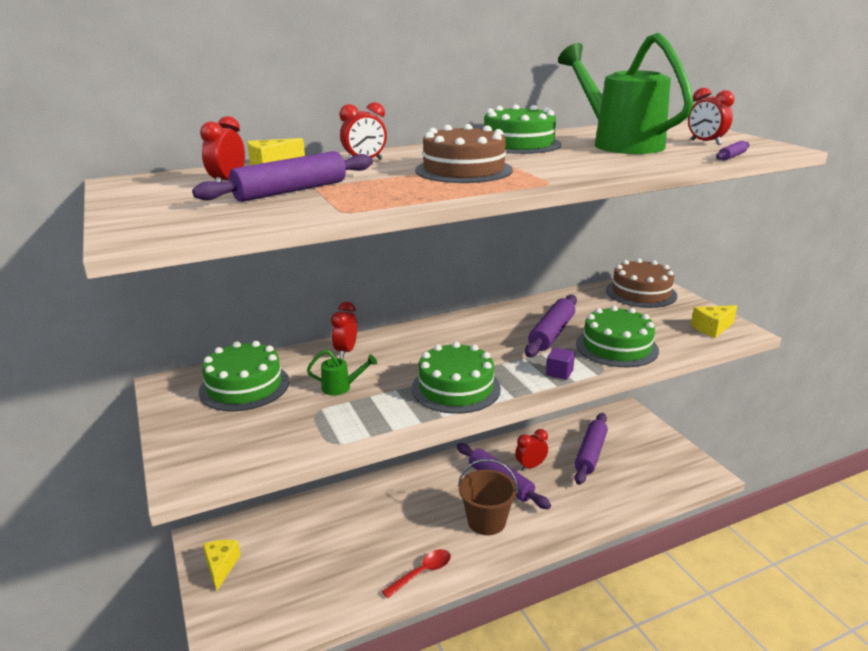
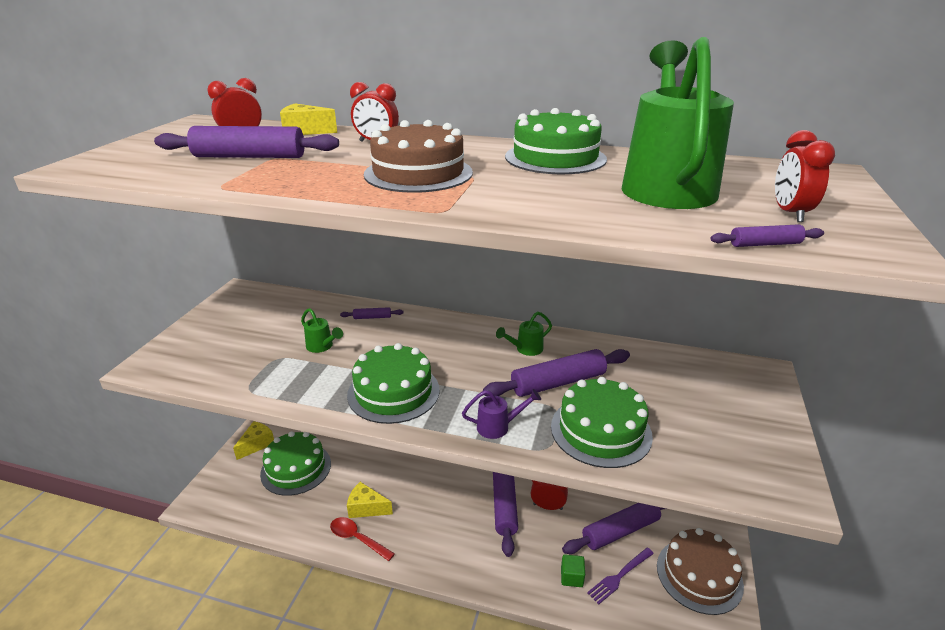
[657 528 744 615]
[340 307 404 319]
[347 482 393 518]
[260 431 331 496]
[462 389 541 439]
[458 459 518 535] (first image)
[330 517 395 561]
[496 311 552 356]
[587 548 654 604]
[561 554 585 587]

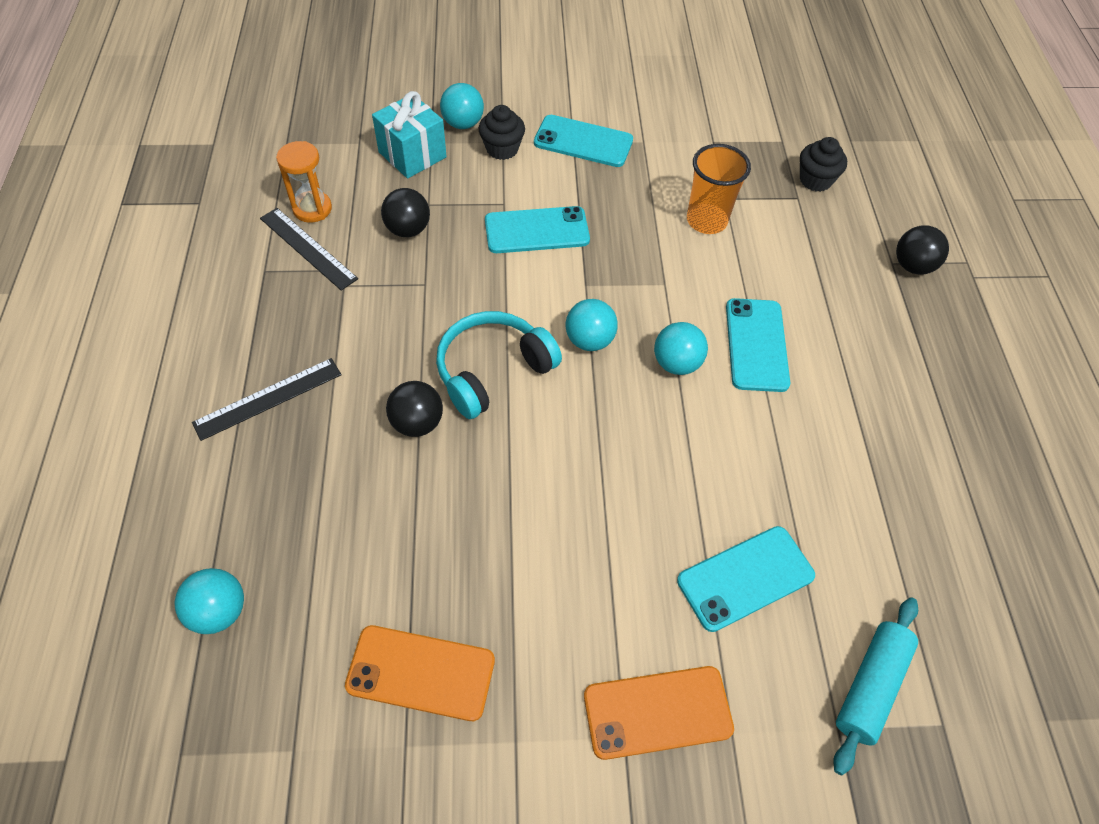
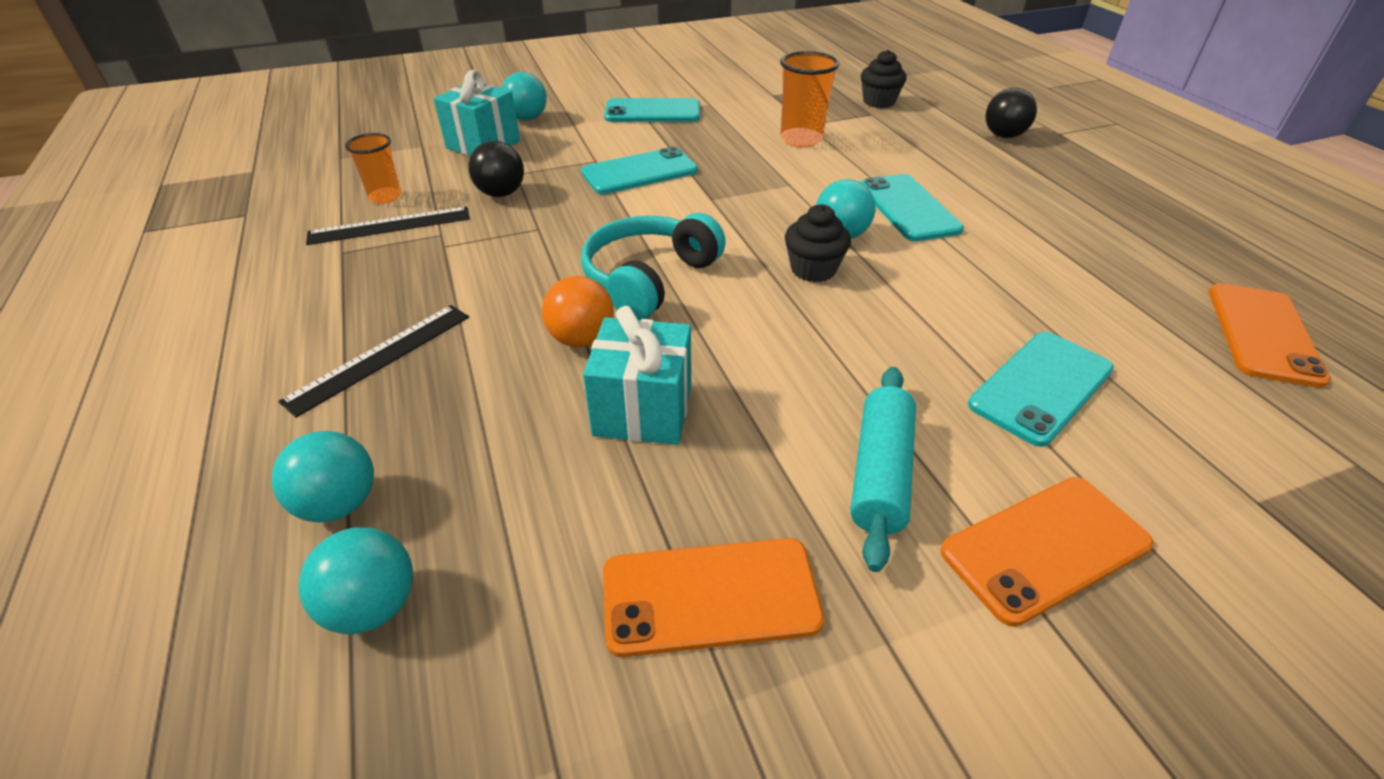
[785 204 851 282]
[345 133 402 204]
[306 206 470 245]
[272 431 374 522]
[542 276 614 347]
[850 367 916 572]
[1209 283 1331 388]
[583 306 691 445]

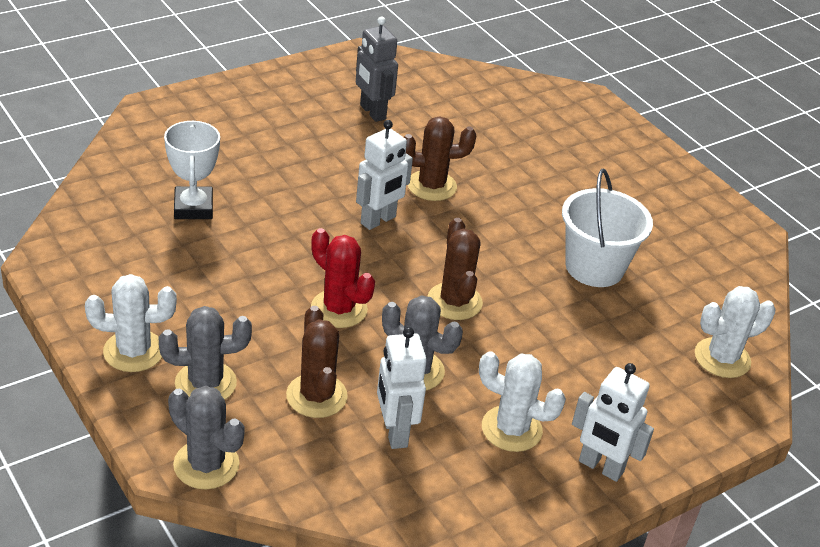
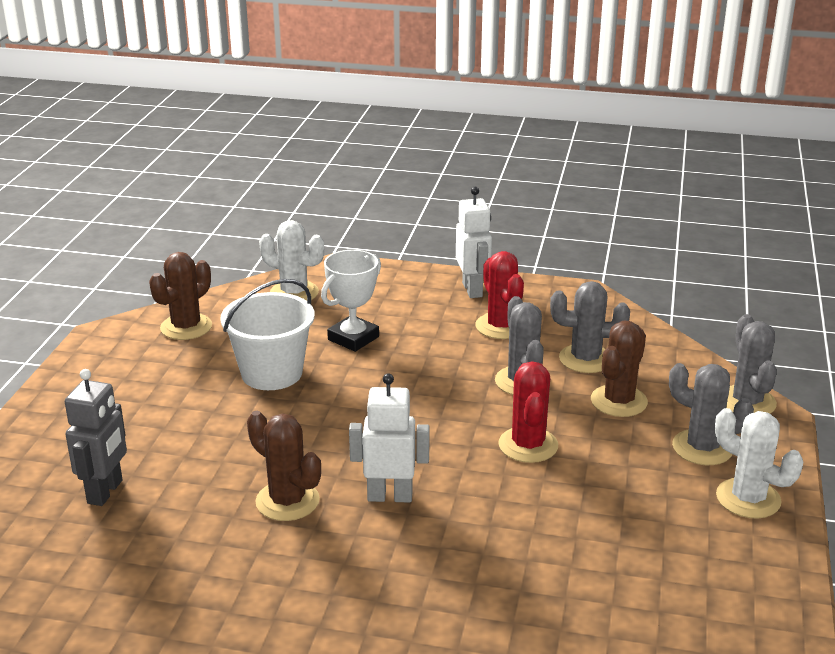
[65 369 127 506]
[321 250 381 352]
[149 252 212 340]
[550 281 630 373]
[476 251 524 339]

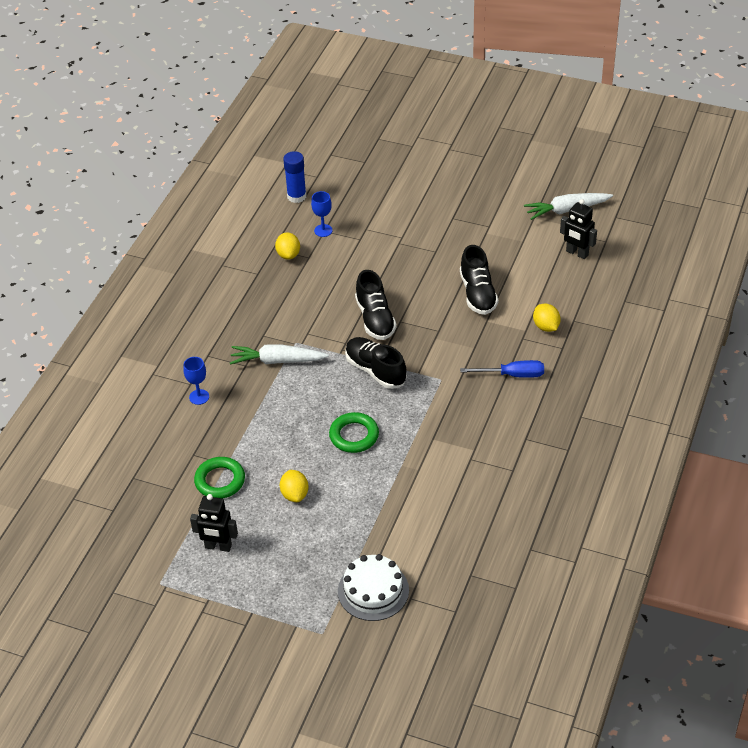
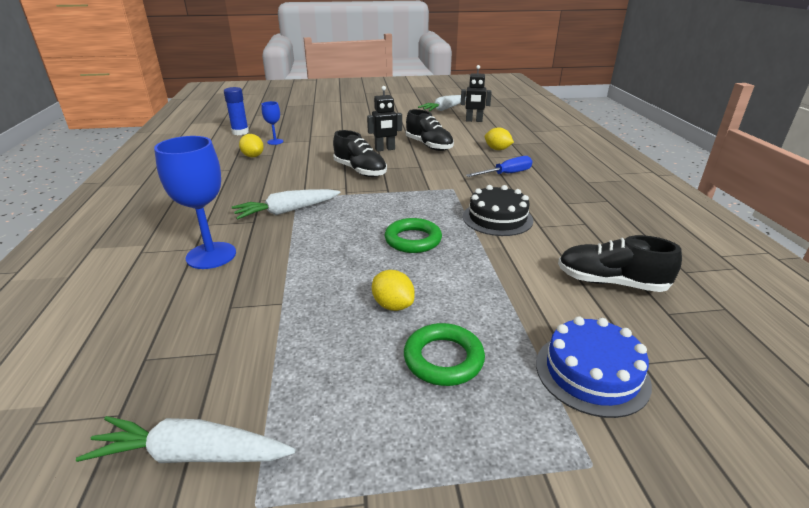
[558 235 682 292]
[154 136 236 269]
[404 323 485 386]
[367 86 402 151]
[536 316 652 418]
[463 185 533 236]
[76 416 295 463]

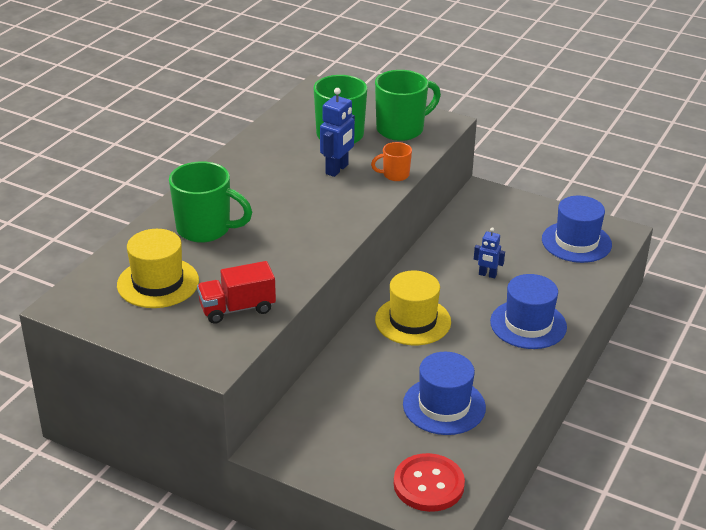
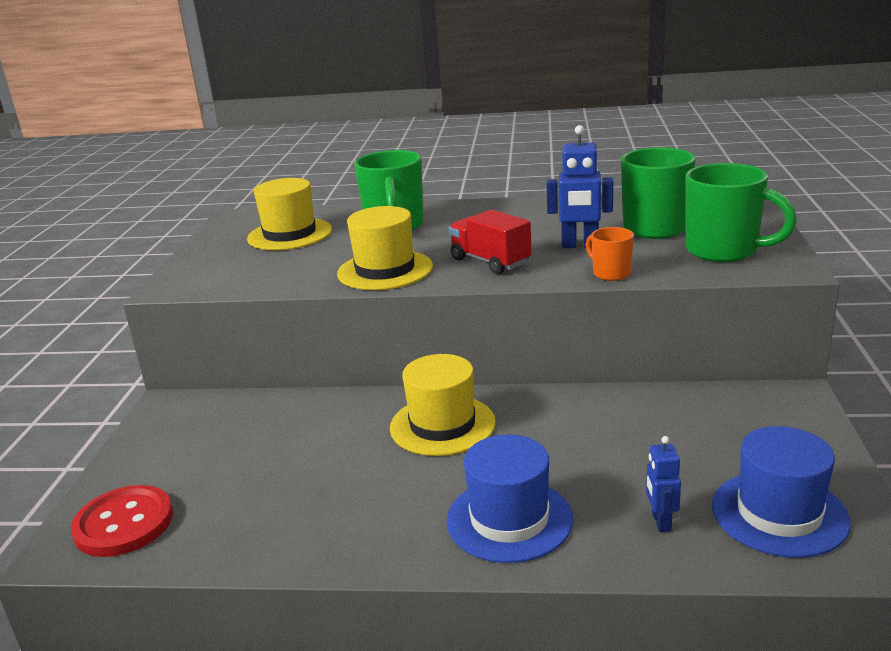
[646 436 681 532]
[449 210 532 274]
[403 352 486 435] (first image)
[337 206 433 290]

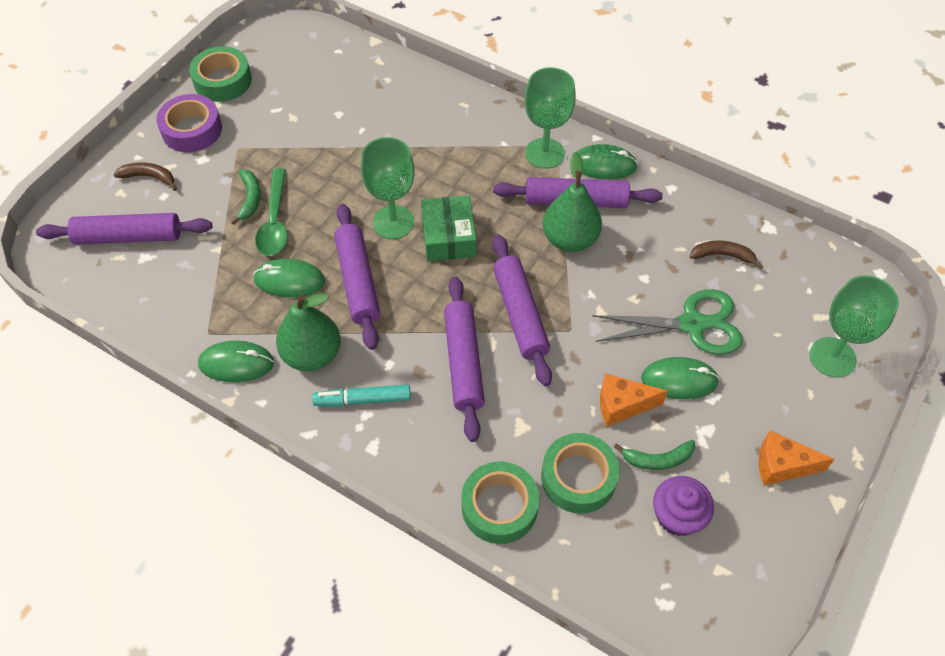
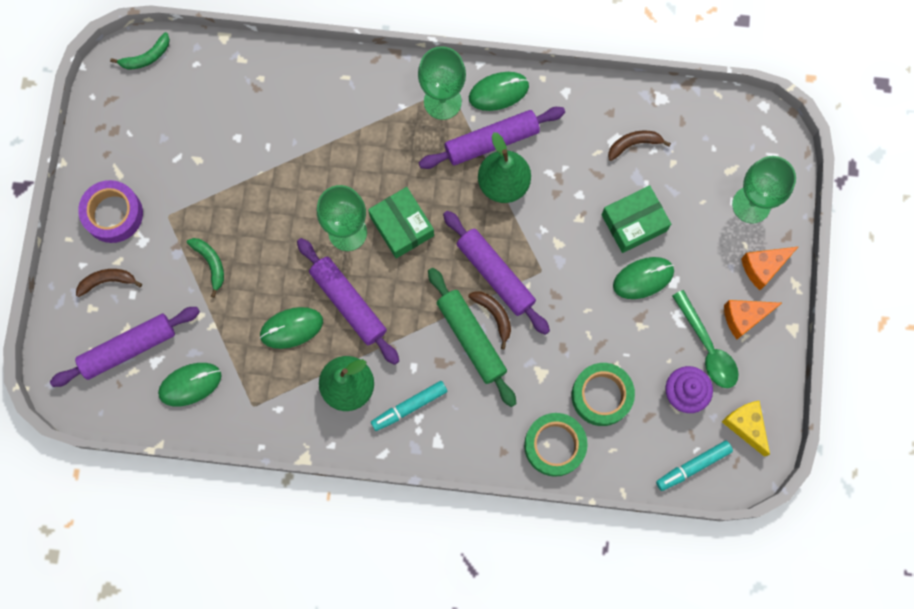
[189 46 252 102] (first image)
[672 290 739 388]
[428 268 516 407]
[602 185 671 253]
[158 363 221 406]
[741 247 798 290]
[110 32 170 70]
[469 291 511 349]
[722 401 770 457]
[656 441 733 491]

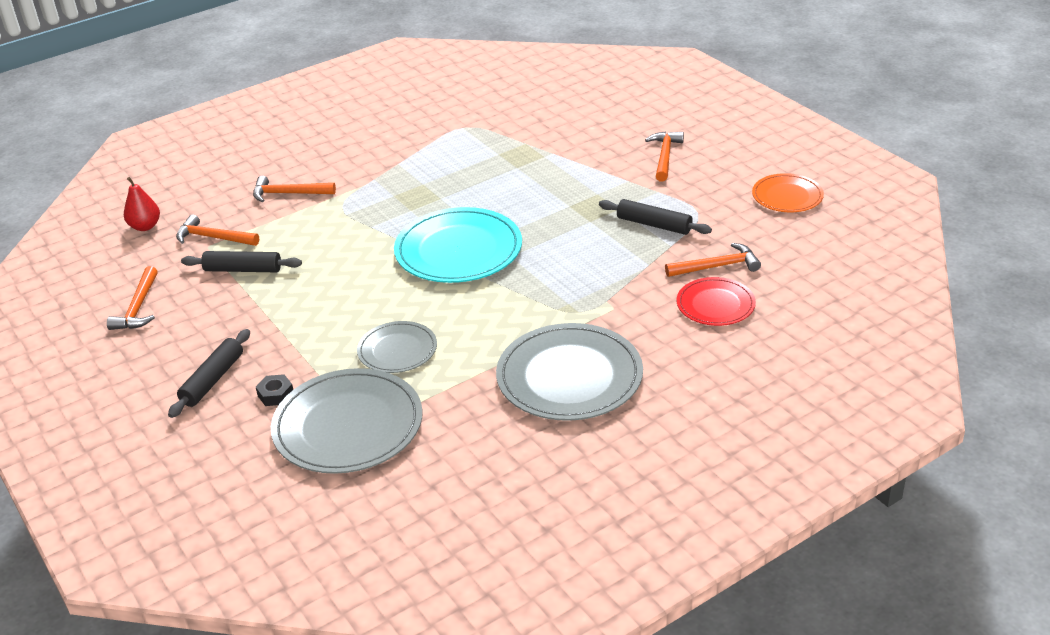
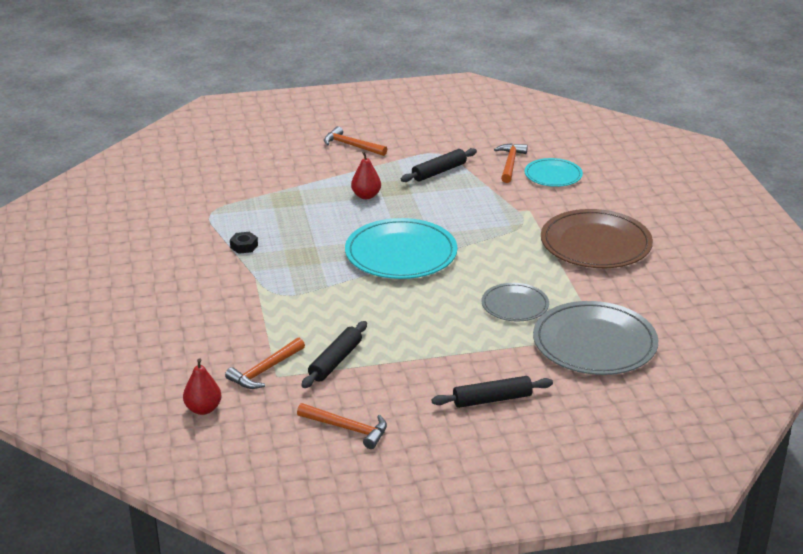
[752 173 824 212] (first image)
[253 176 336 202] (first image)
[525 158 583 187]
[541 209 653 268]
[432 376 553 408]
[230 232 258 254]
[351 151 381 199]

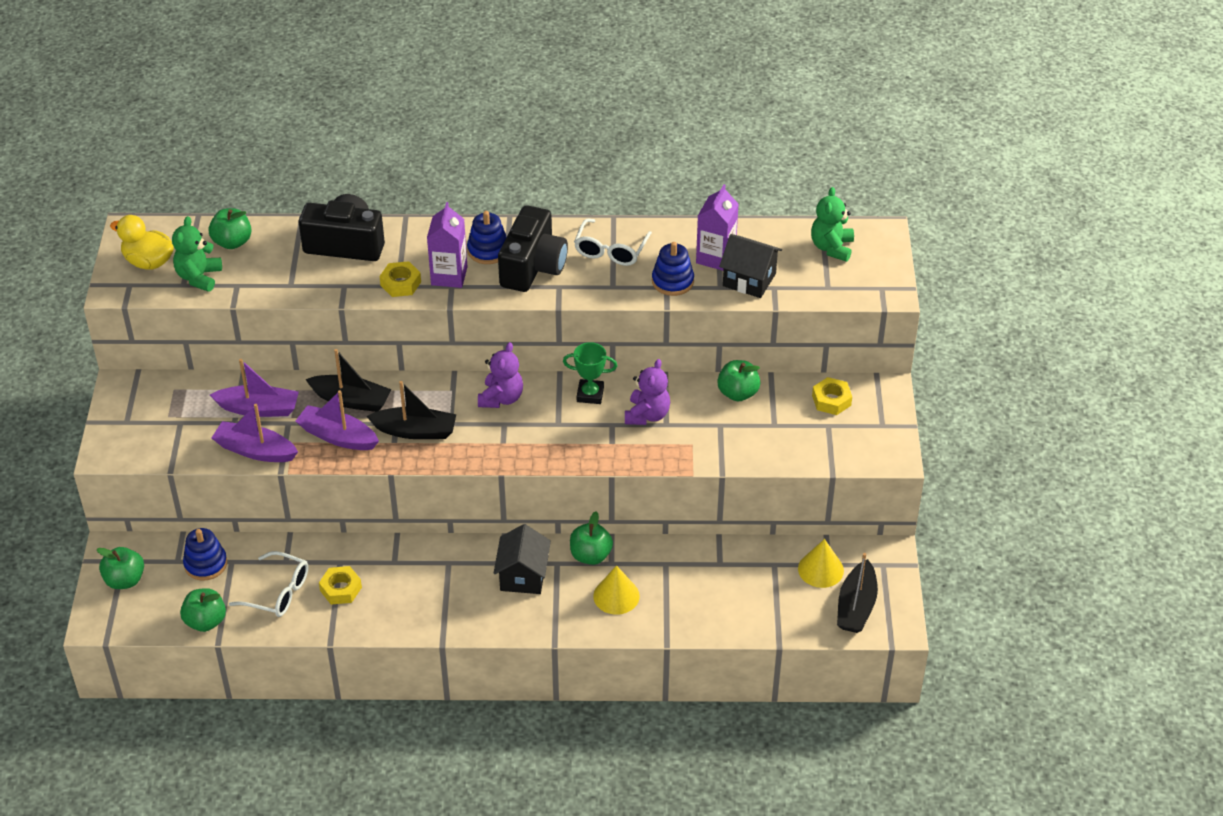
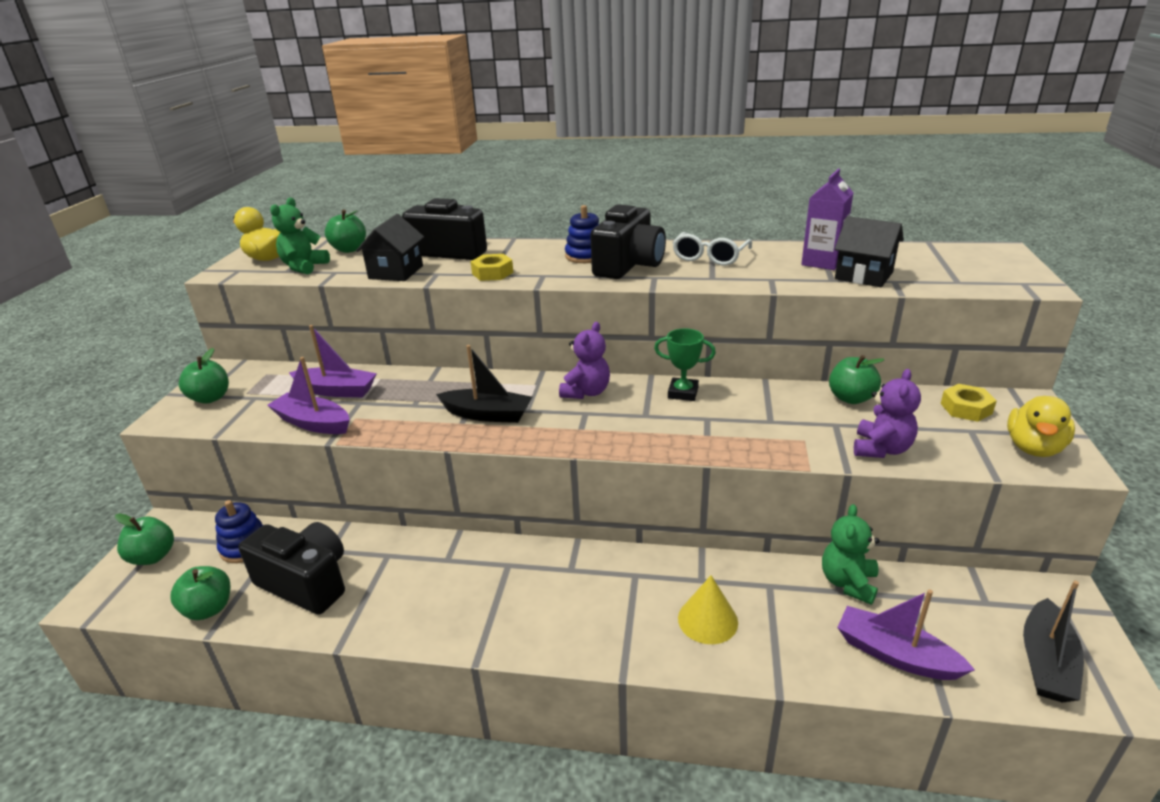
[822 504 879 605]
[427 202 467 288] (first image)
[652 242 694 296] (first image)
[305 349 392 412] (first image)
[854 369 921 458]
[837 590 975 680]
[179 348 229 404]
[356 214 424 281]
[798 539 844 588] (first image)
[238 522 345 615]
[319 566 362 605] (first image)
[1007 396 1075 457]

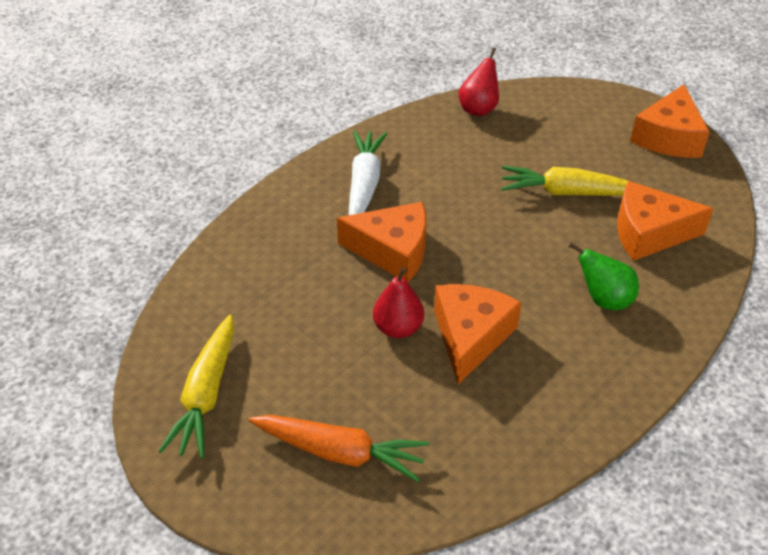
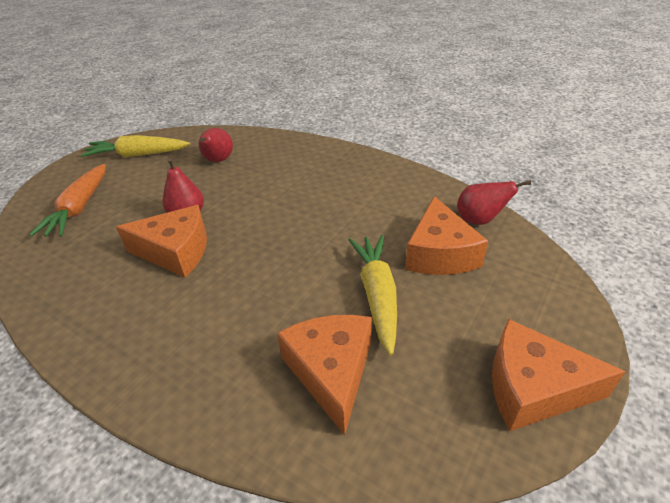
[349 130 387 215] (first image)
[405 196 488 275]
[568 242 639 310] (first image)
[199 128 233 162]

